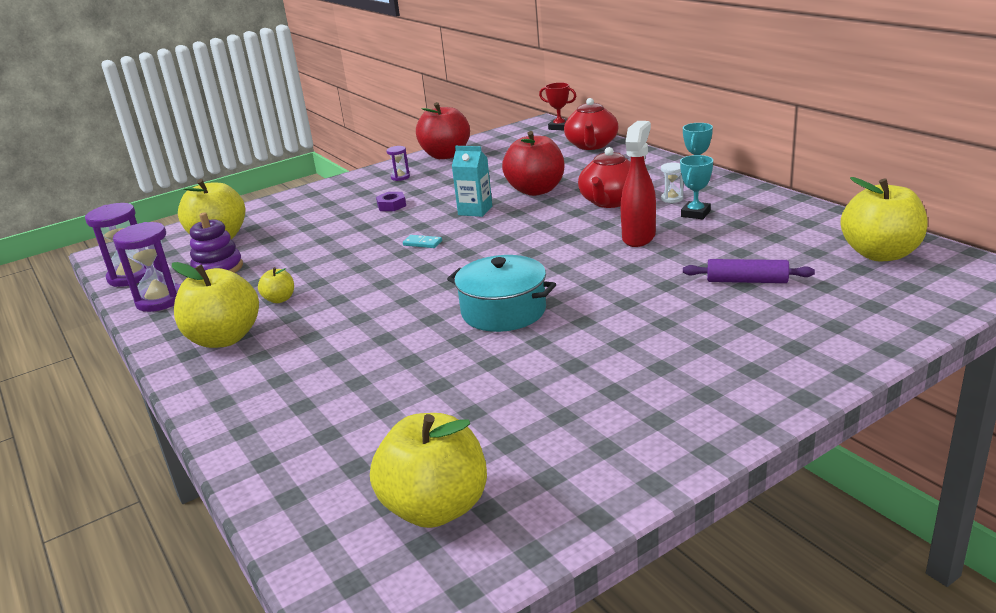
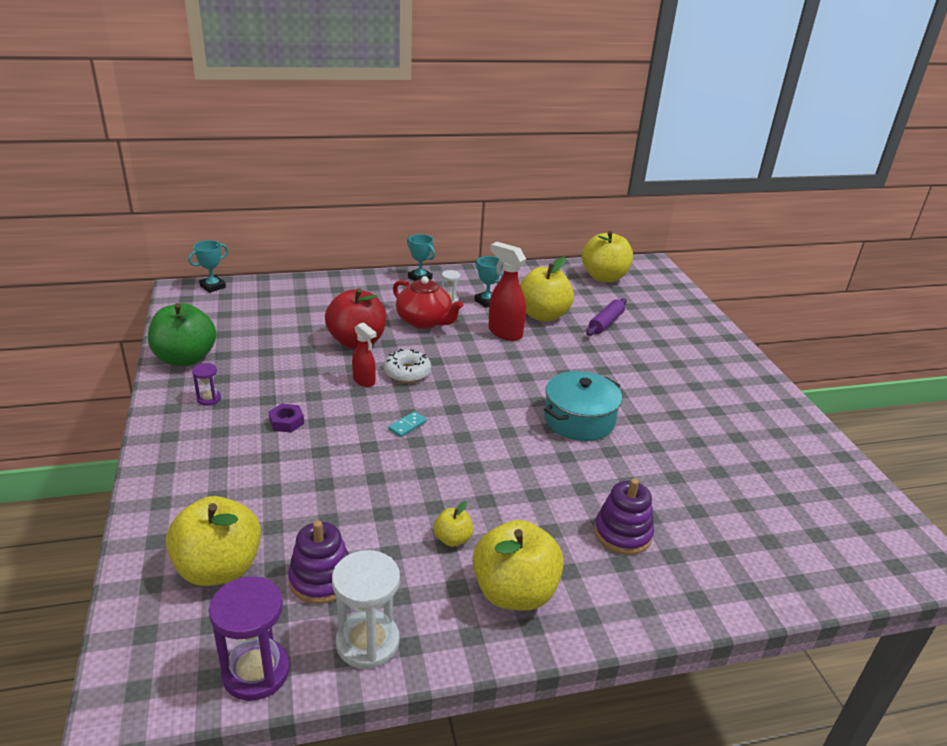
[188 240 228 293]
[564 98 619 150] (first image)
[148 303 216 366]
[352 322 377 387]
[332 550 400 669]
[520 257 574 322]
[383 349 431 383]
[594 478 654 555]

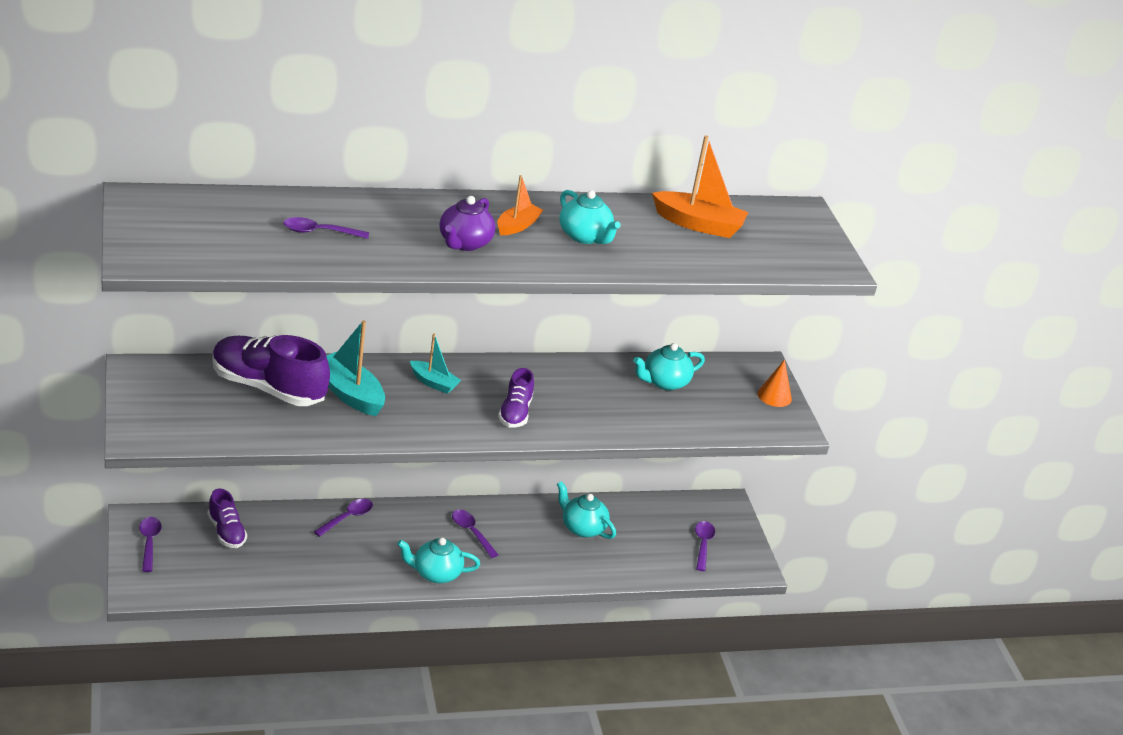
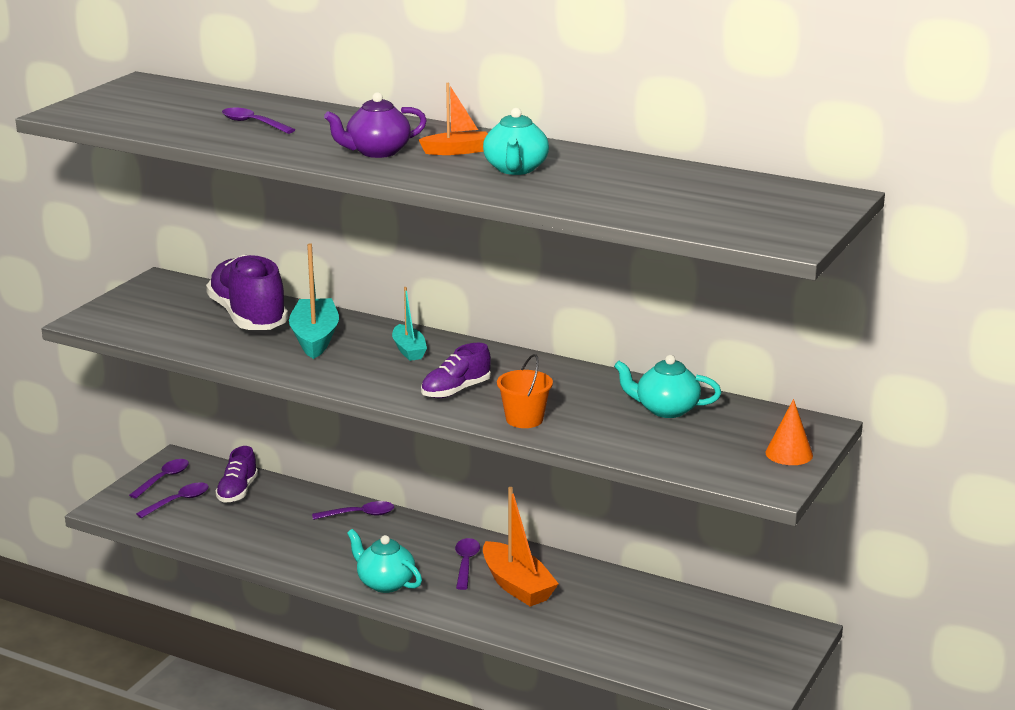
[483 487 559 607]
[557 481 616 539] (first image)
[136 482 209 518]
[497 354 553 428]

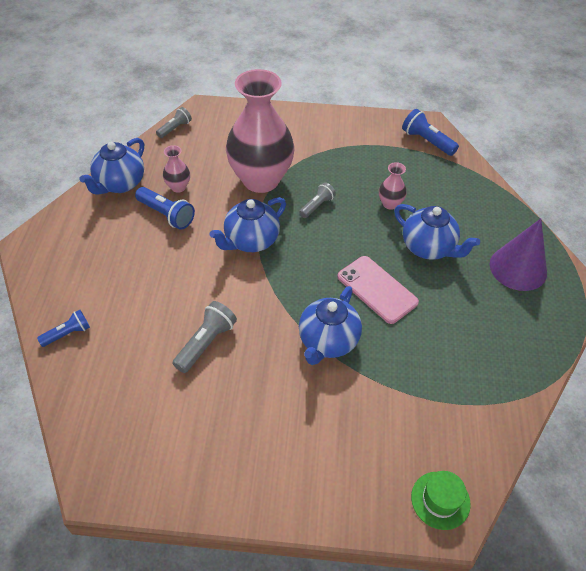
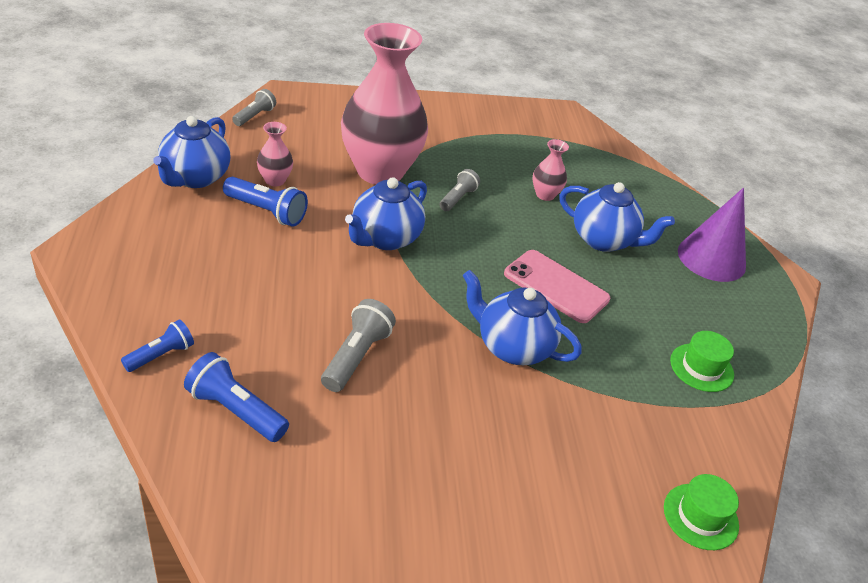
[184 352 289 442]
[463 270 582 365]
[670 331 734 392]

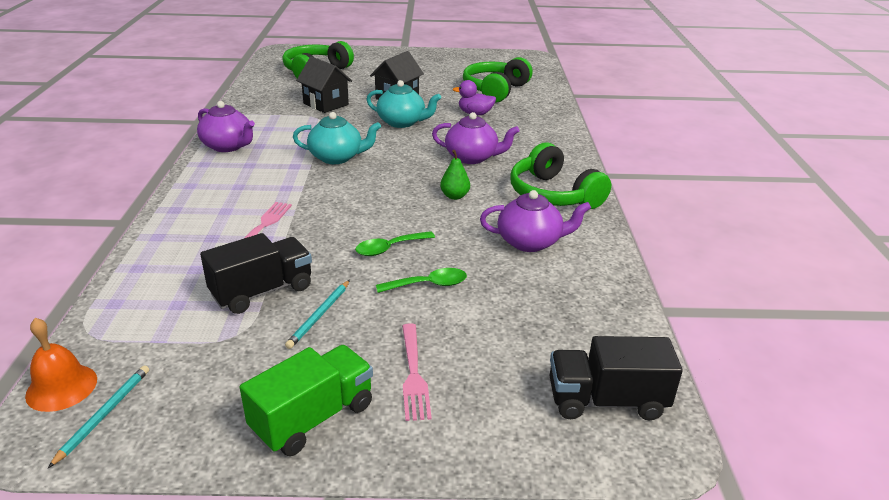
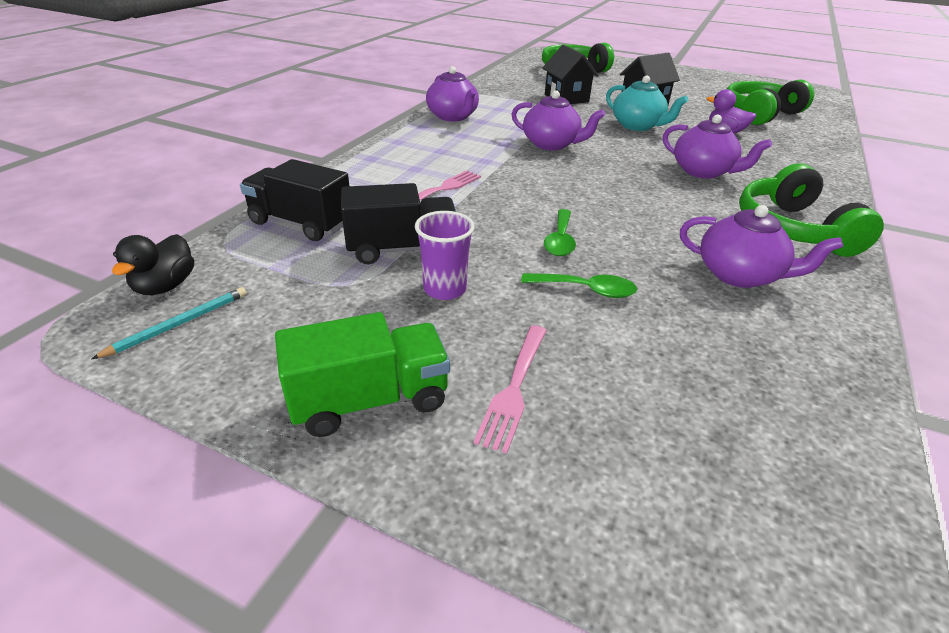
[511 90 605 150]
[440 150 470 200] (first image)
[544 209 576 256]
[415 211 475 300]
[112 234 194 295]
[240 159 349 241]

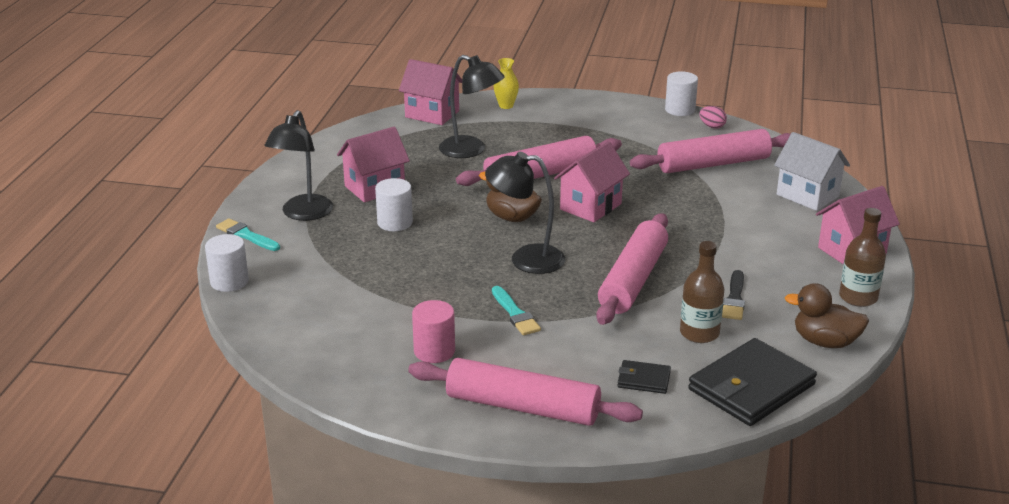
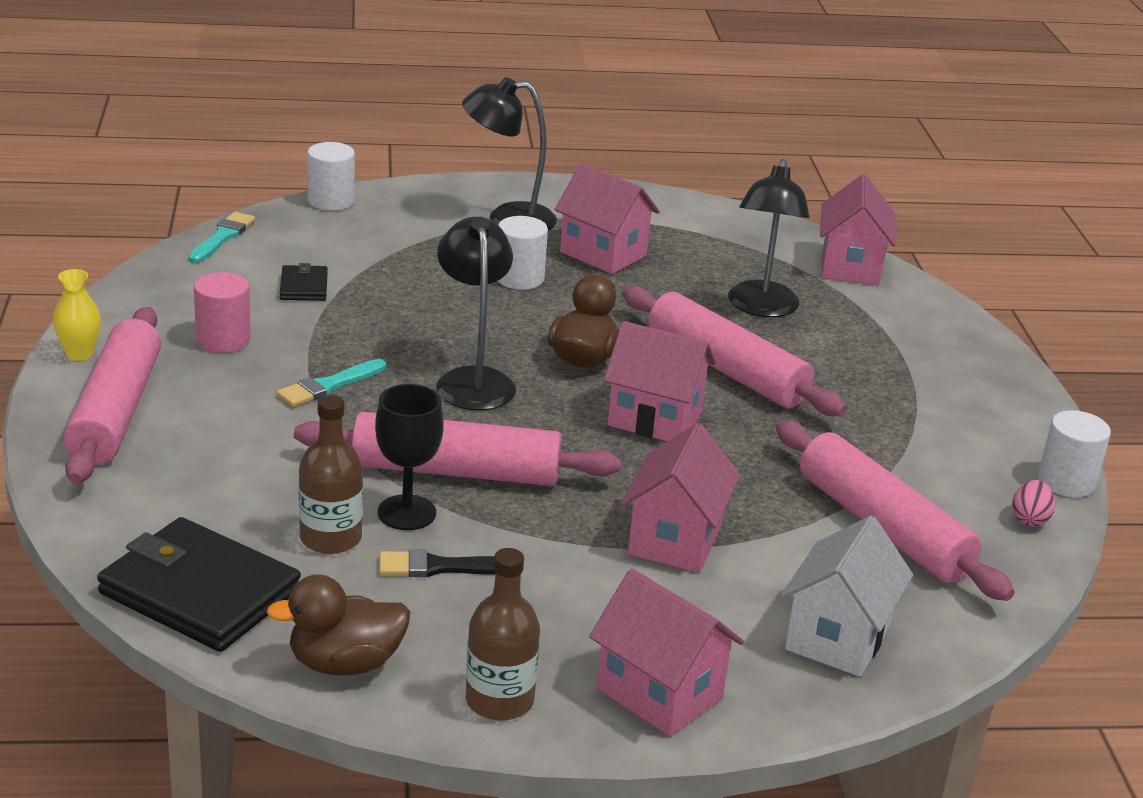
[53 269 101 361]
[188 212 255 263]
[266 574 410 675]
[280 263 328 301]
[375 384 444 530]
[621 423 740 573]

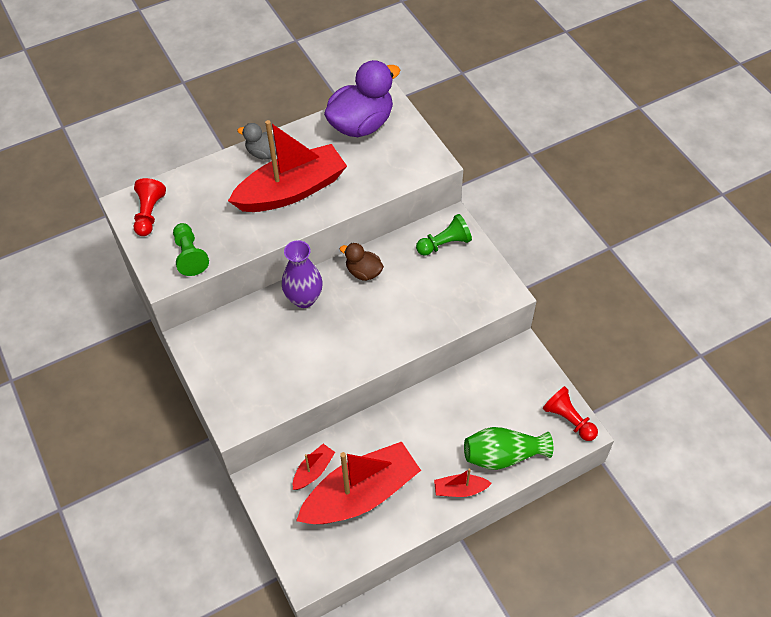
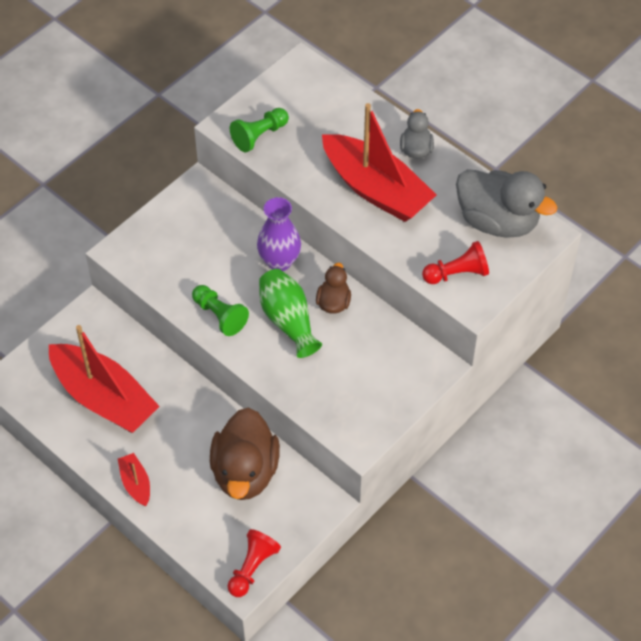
[456 169 557 238]
[422 241 489 284]
[192 285 249 336]
[259 269 322 358]
[293 444 335 490] (first image)
[210 408 280 500]

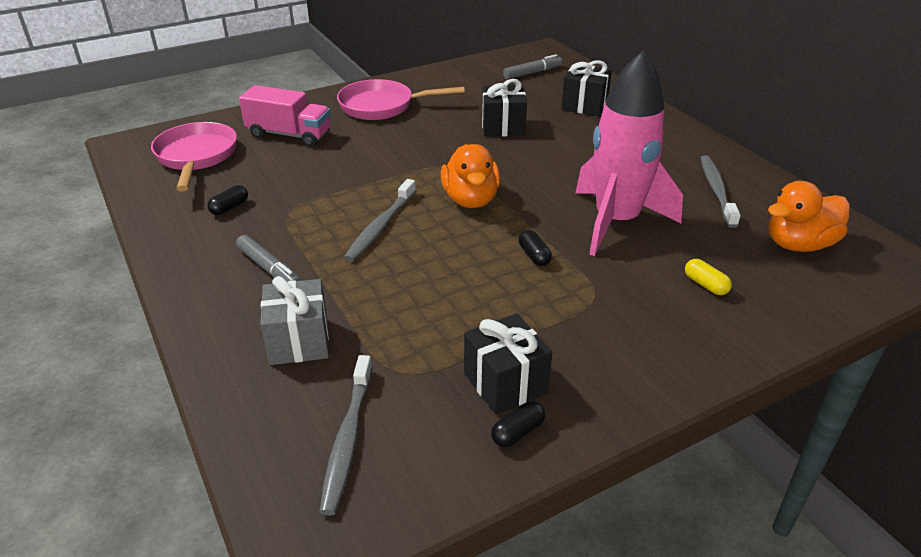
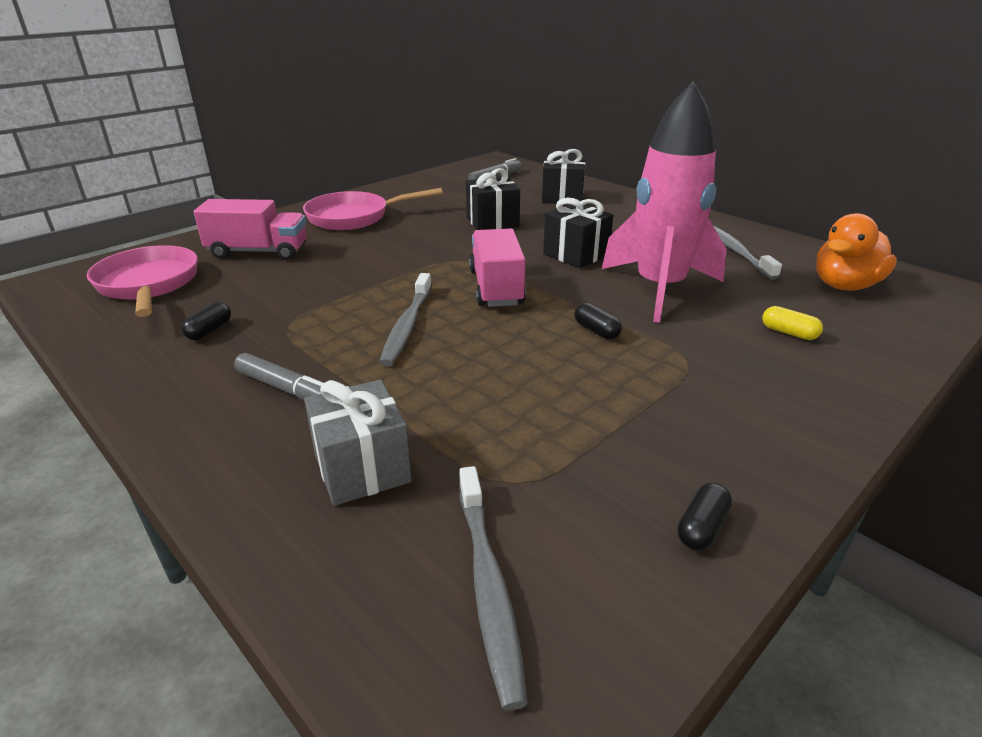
[469 229 526 307]
[543 198 613 268]

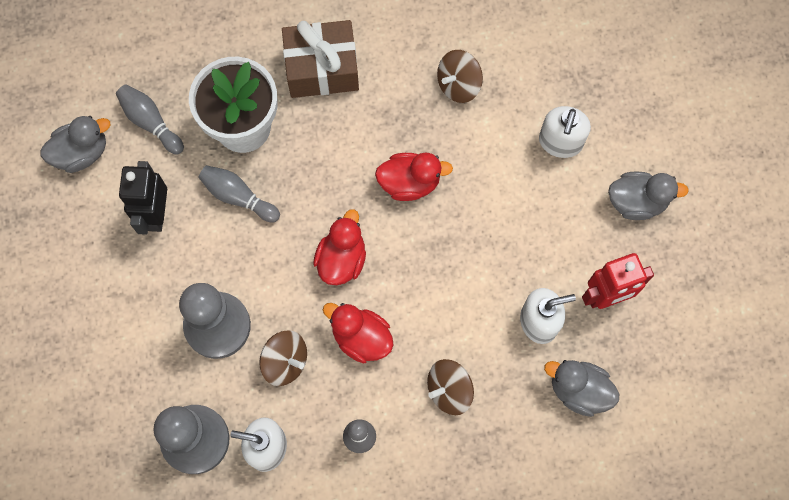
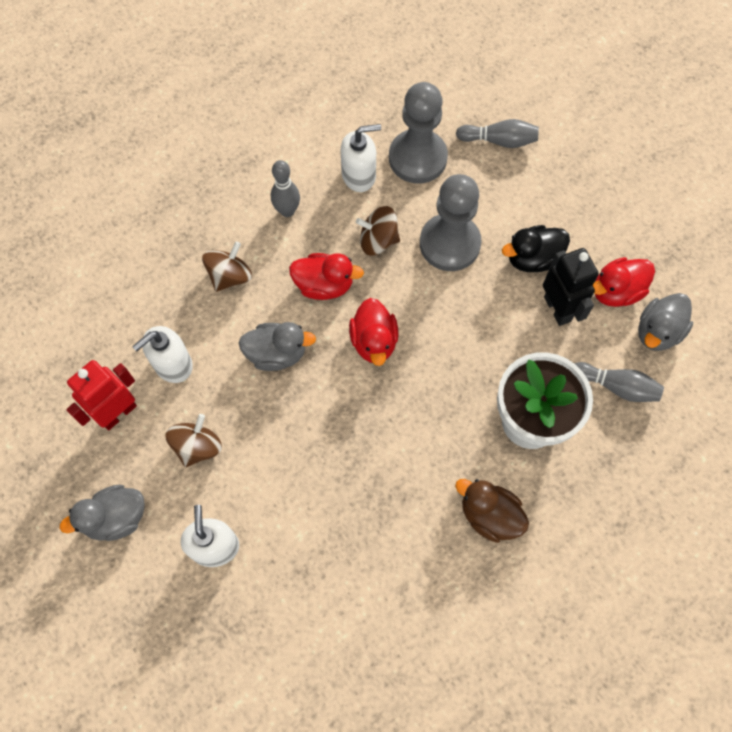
[455 479 529 543]
[165 414 222 467]
[593 257 655 307]
[456 119 539 148]
[238 322 316 371]
[502 225 570 272]

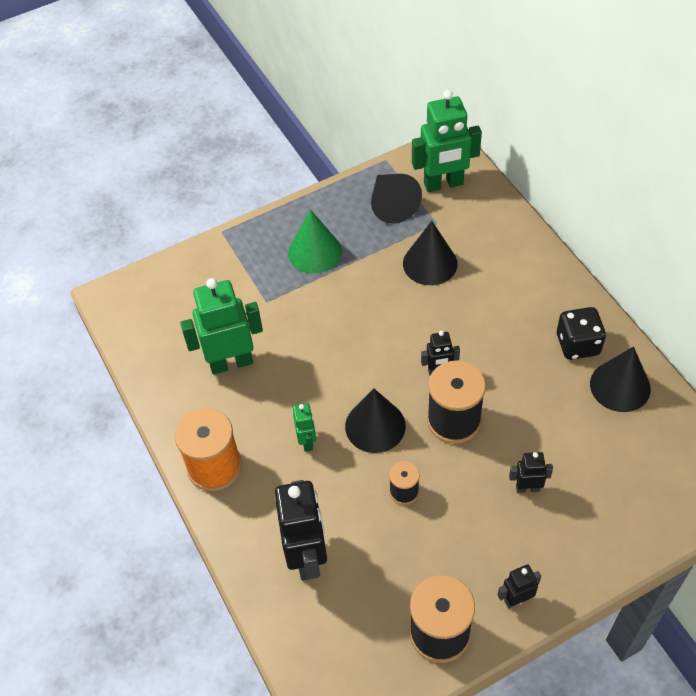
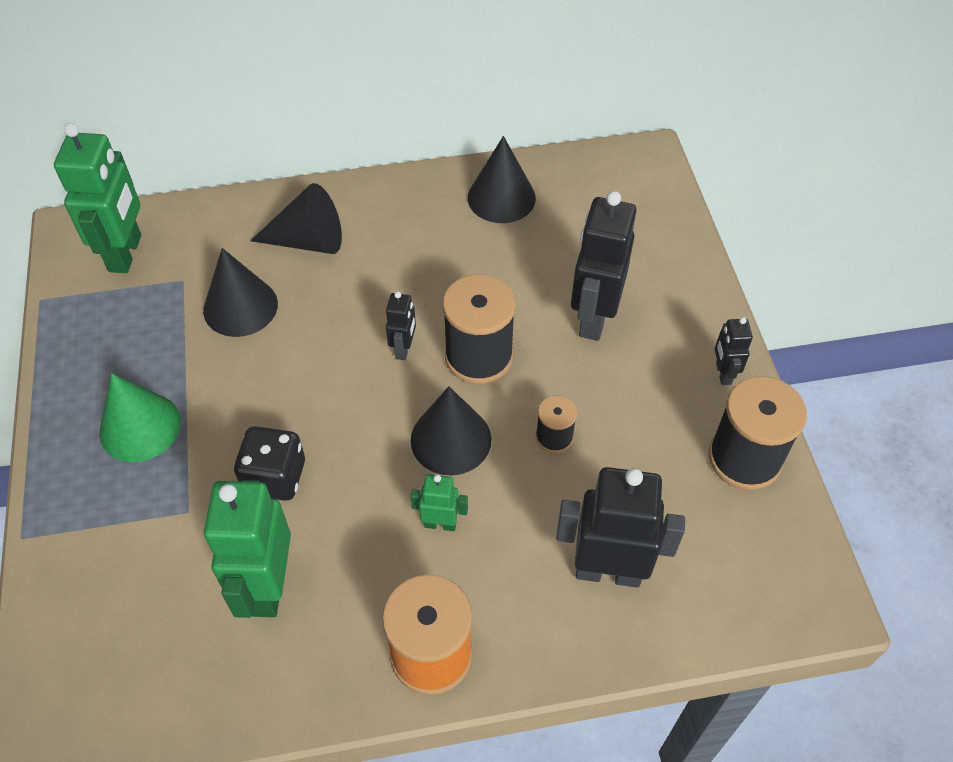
[250 183 342 254]
[234 426 305 501]
[571 191 637 341]

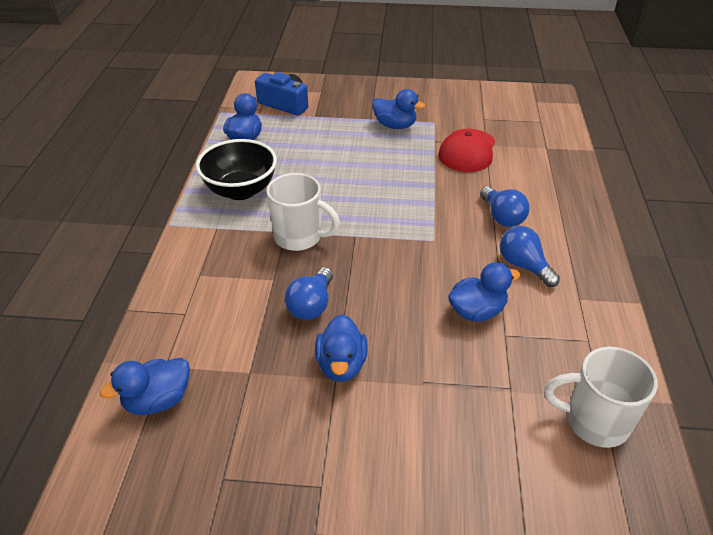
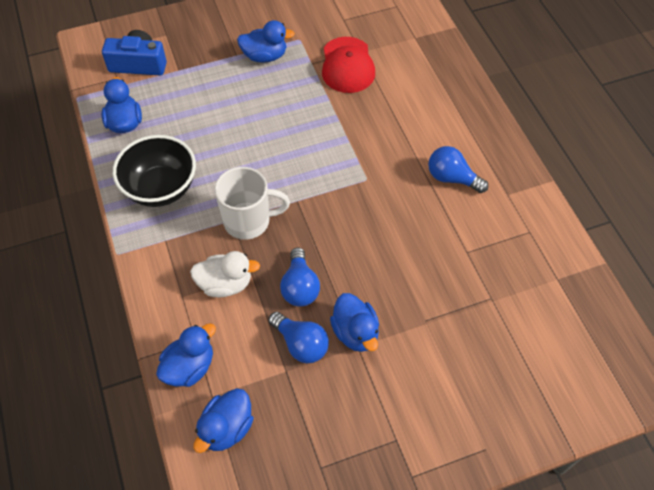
[268 312 329 363]
[156 323 216 387]
[544 347 658 448] (first image)
[190 251 260 297]

